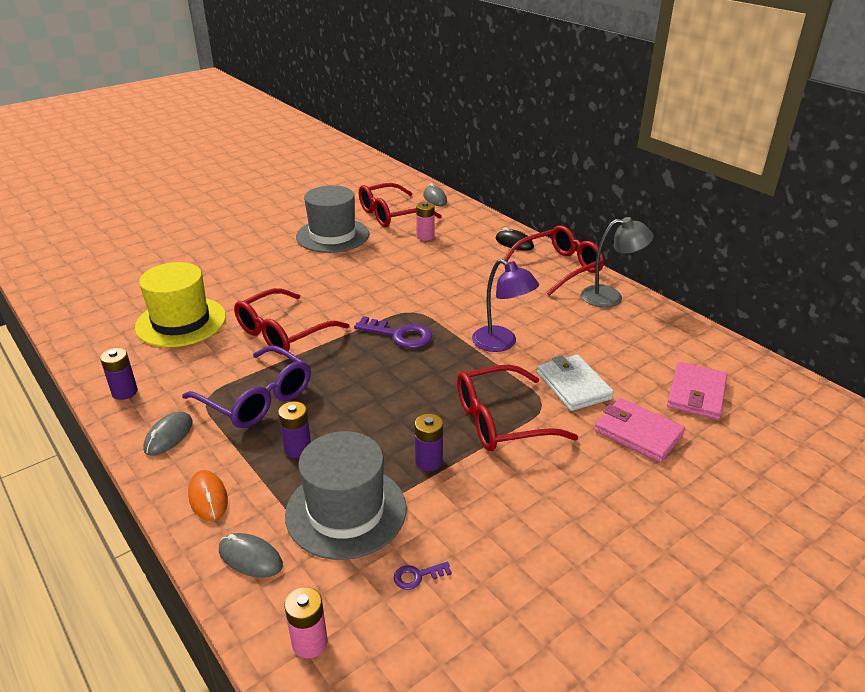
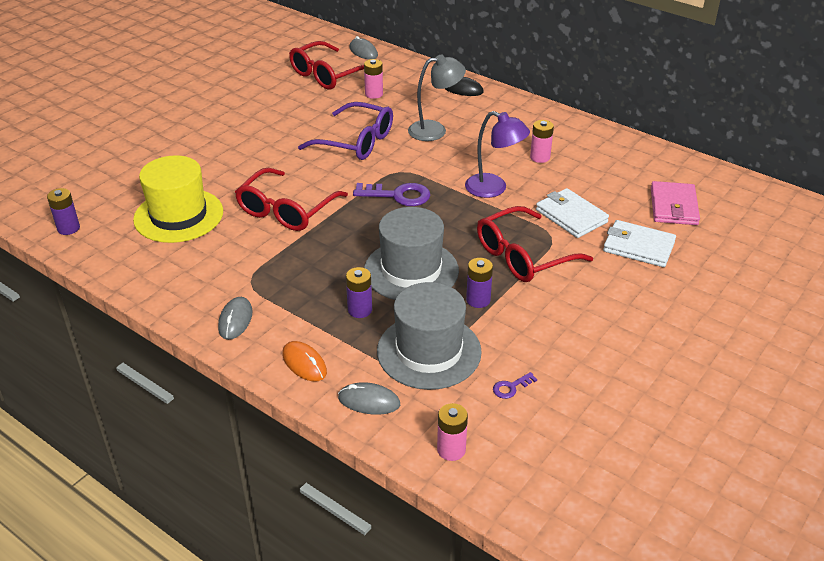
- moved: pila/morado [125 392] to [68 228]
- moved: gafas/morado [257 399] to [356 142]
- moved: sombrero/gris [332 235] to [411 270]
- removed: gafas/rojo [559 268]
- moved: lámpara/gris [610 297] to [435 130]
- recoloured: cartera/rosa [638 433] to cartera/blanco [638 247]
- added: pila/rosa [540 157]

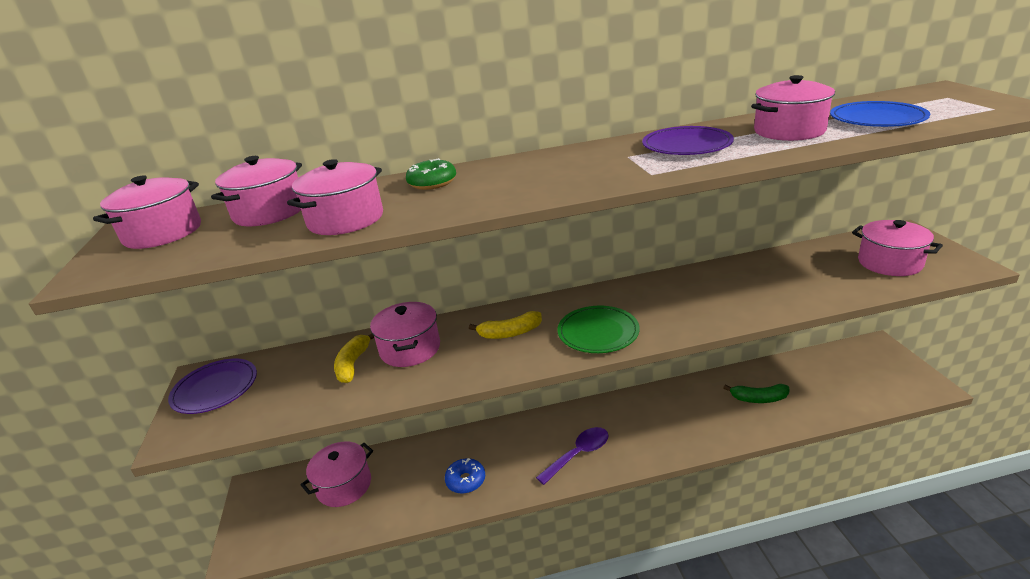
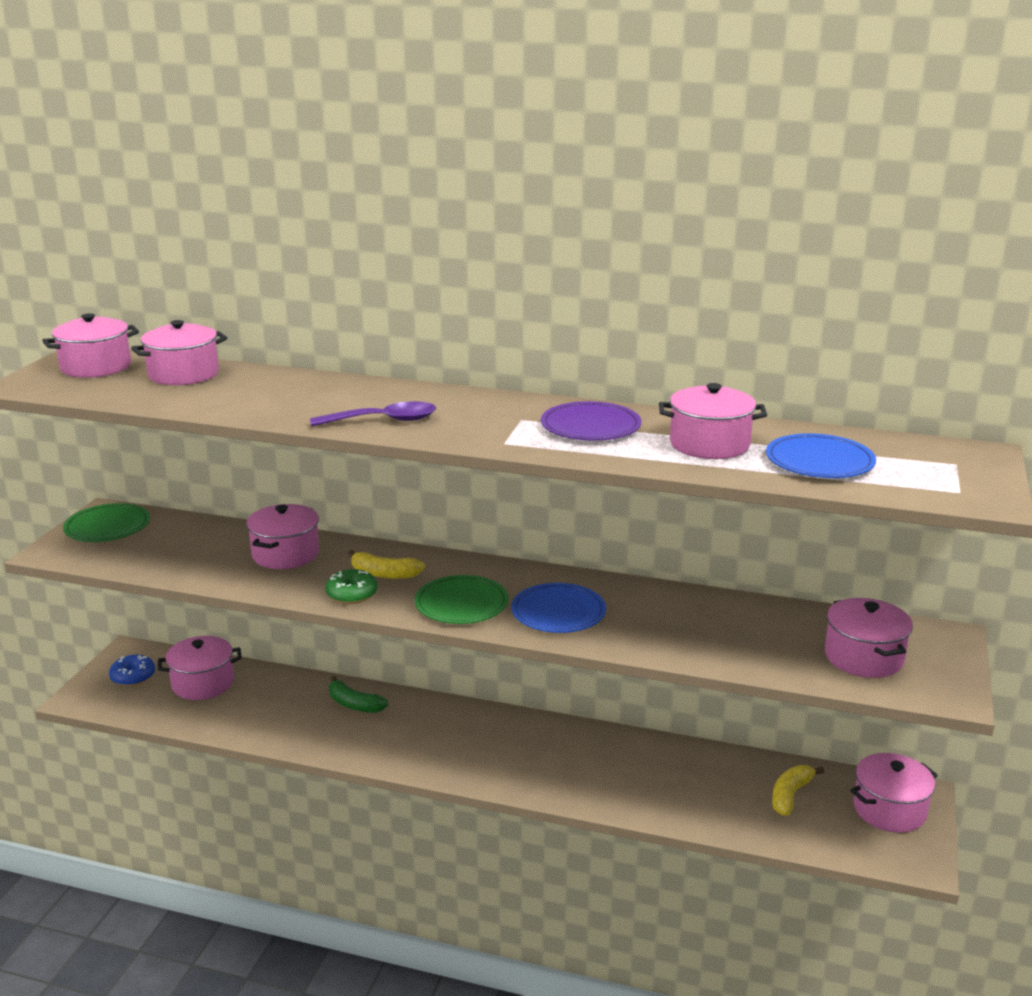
- recoloured: plato/morado [215 389] to plato/verde [107 527]
- moved: olla/rosa [346 219] to [889 810]
- moved: plátano/amarillo [353 364] to [790 795]
- moved: rosquilla/verde [432 183] to [352 594]
- moved: rosquilla/azul [466 480] to [133 677]
- moved: cuchara/morado [578 454] to [383 421]
- moved: plátano/verde [759 399] to [354 704]
- added: plato/azul [558 612]

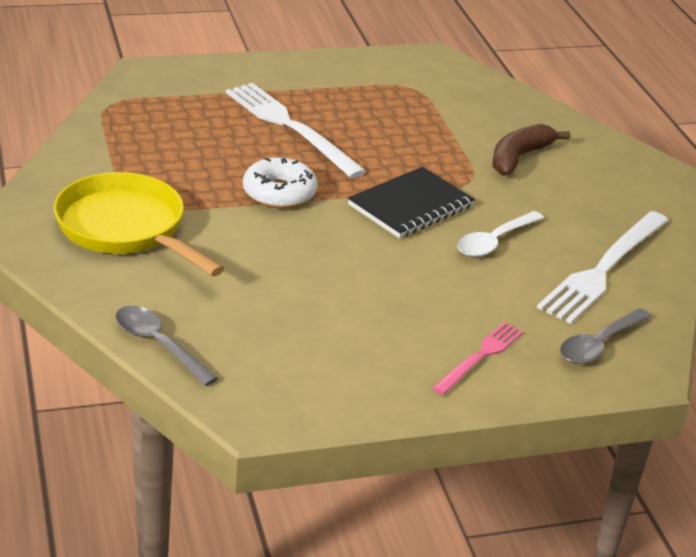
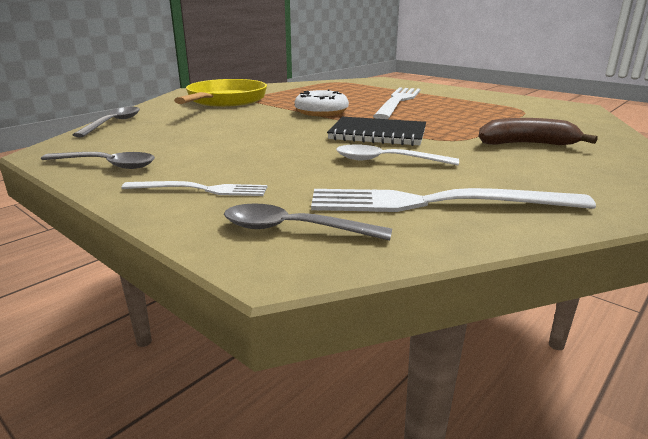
- recoloured: tenedor/rosa [480 356] to tenedor/blanco [200 189]
- added: cuchara/gris [106 165]

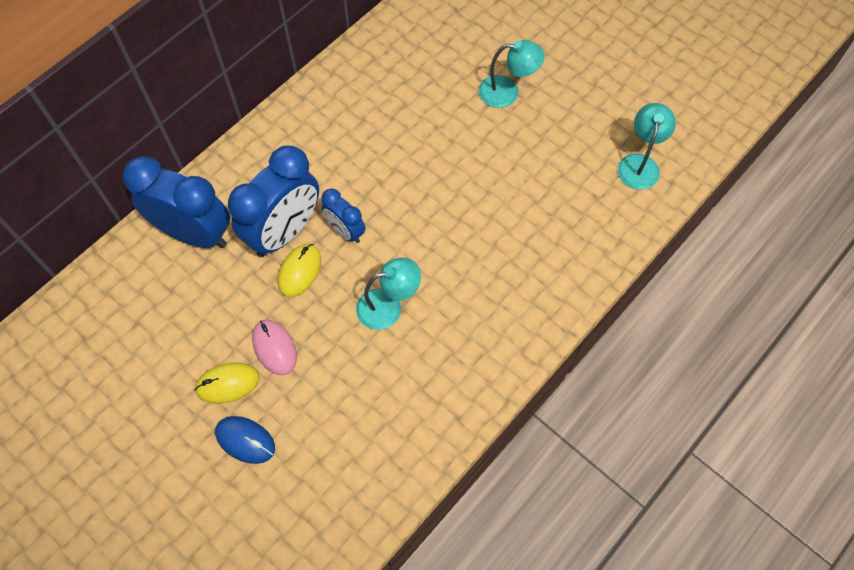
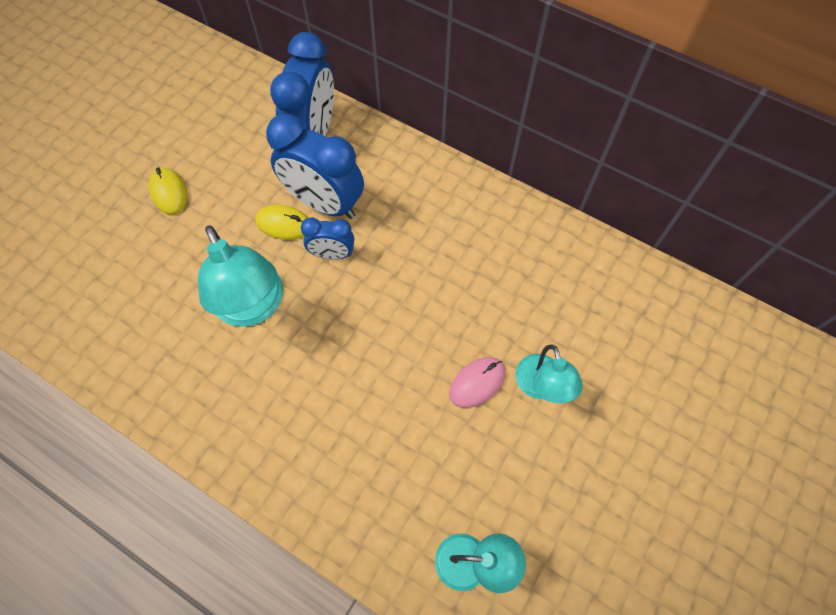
- removed: ratón/azul [245 440]
- moved: ratón/rosa [274 348] to [477 383]
- turned: despertador/azul [345 231] = [332 254] 120 degrees counterclockwise
- resized: lámpara/turquesa [388 306] = [253 307] x1.63

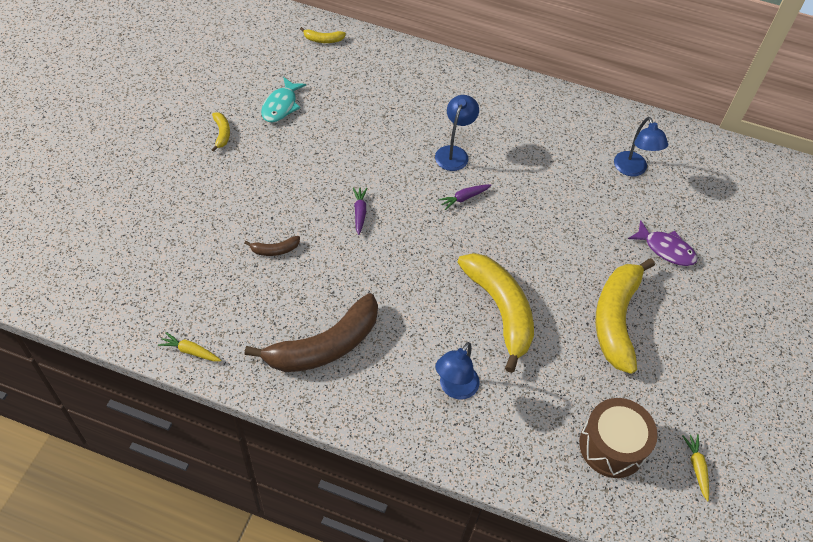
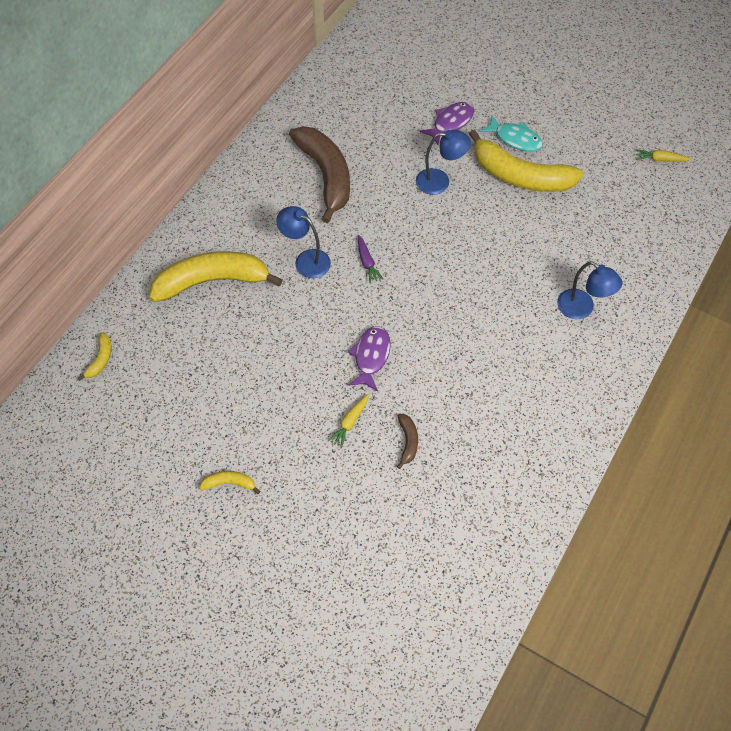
- moved: zanahoria/amarillo [190 351] to [350 422]
- moved: plátano/marrón [324 346] to [326 175]
- moved: pez/turquesa [281 106] to [515 139]
- replaced: zanahoria/morado [359 213] to pez/morado [371 356]
- moved: plátano/amarillo [500 310] to [212 281]
- removed: tambor/marrón [612 446]
- moved: lámpara/azul [632 170] to [440 181]

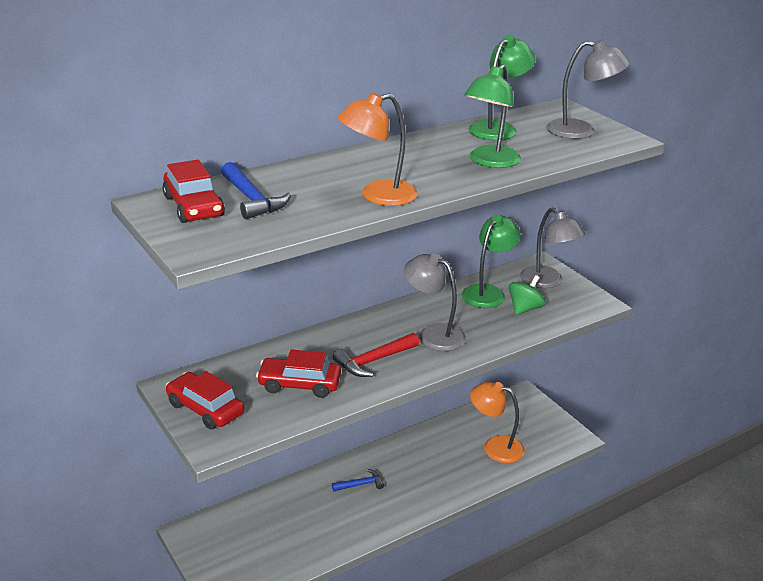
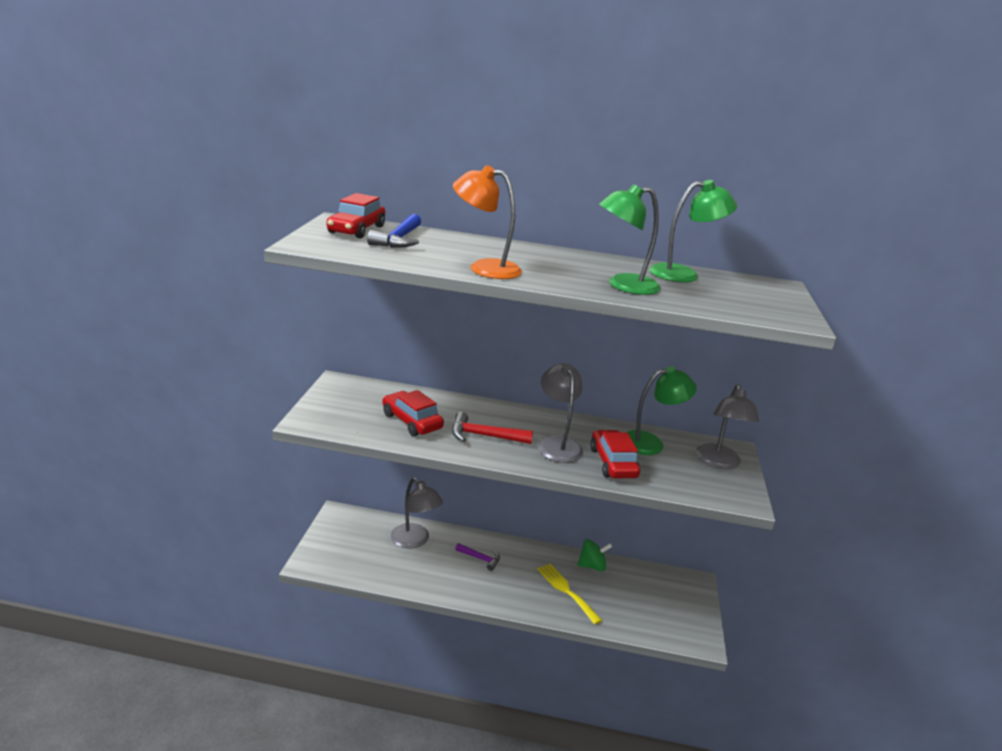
- moved: coche/rojo [205 409] to [613 463]
- recoloured: martillo/azul [360 484] to martillo/morado [480 558]
- removed: lámpara/naranja [495 447]
- moved: peonza/verde [525 308] to [592 566]
- moved: lámpara/gris [581 131] to [414 541]
- added: tenedor/amarillo [566 591]

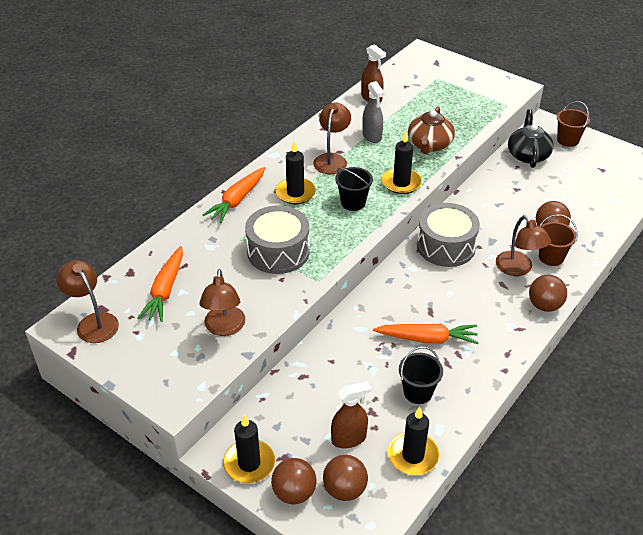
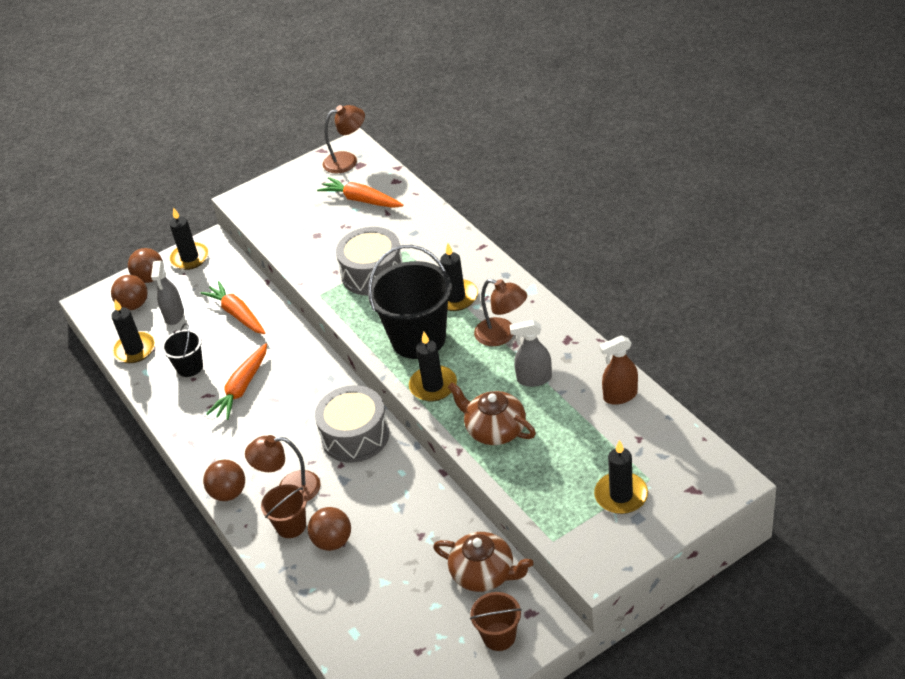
- removed: lámpara/marrón [224 328]
- moved: zanahoria/naranja [237 200] to [237 314]
- recoloured: pulverizador/marrón [349 438] to pulverizador/gris [174 315]
- resized: balde/negro [353 202] = [418 339] x1.95
- recoloured: tetera/negro [528 155] to tetera/marrón [484 573]
- added: vela/negro [621 495]

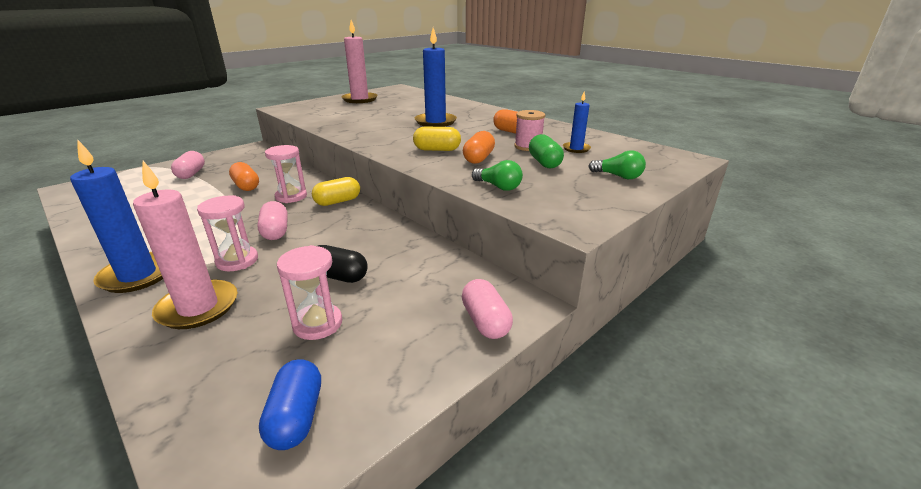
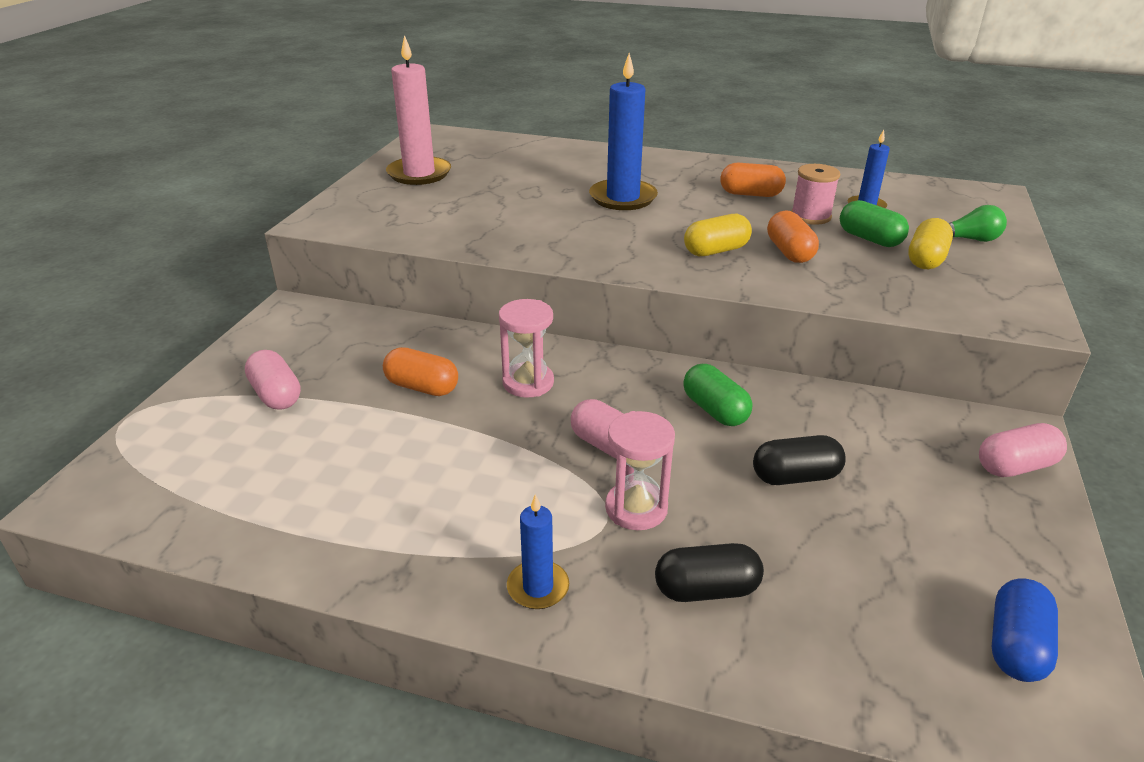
- resized: vela/azul [137 275] = [538 587] x0.55
- replaced: vela/rosa [198 307] to cápsula/negro [706 590]
- turned: cápsula/azul [296 417] = [1016 646] 60 degrees clockwise
- removed: reloj de arena/rosa [317 324]
- moved: cápsula/amarillo [338 201] to [926 259]
- turned: cápsula/rosa [485 321] = [1015 466] 60 degrees counterclockwise
- removed: bombilla/verde [498 187]
- added: cápsula/verde [715 410]

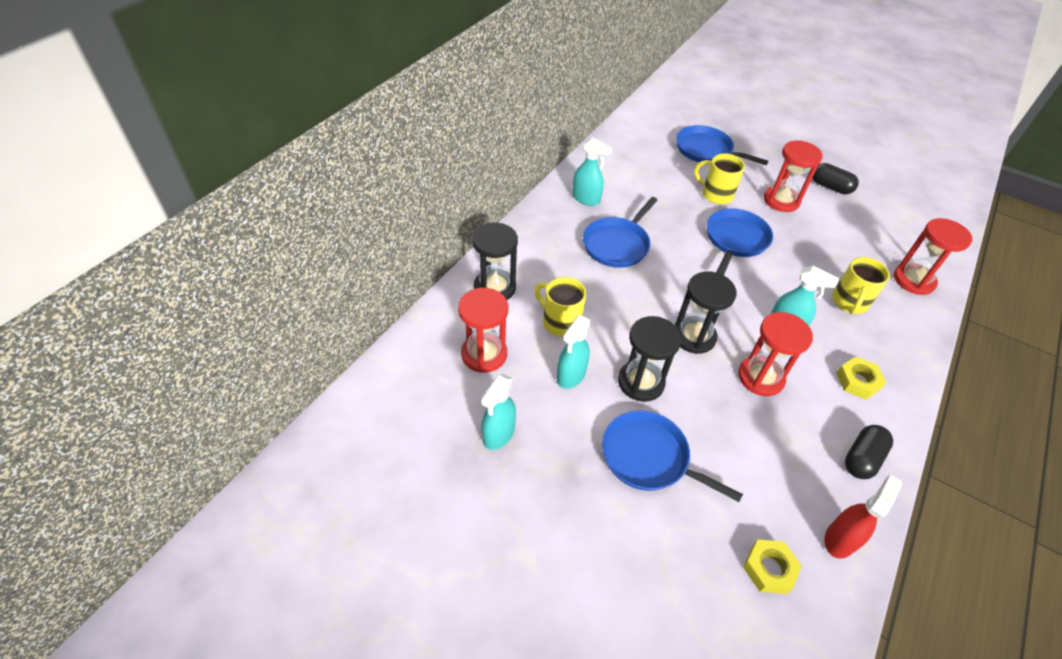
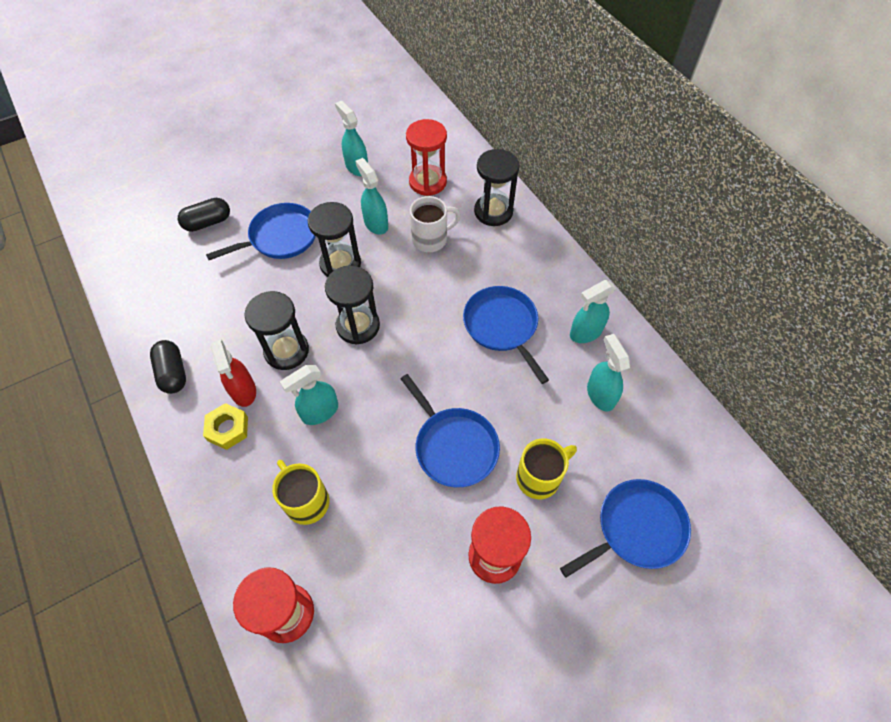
- recoloured: taza/amarillo [560 322] to taza/blanco [431 239]
- recoloured: reloj de arena/rojo [760 377] to reloj de arena/negro [286 351]
- removed: tuerca/amarillo [769 569]
- moved: cápsula/negro [830 187] to [208 222]
- moved: pulverizador/rojo [840 539] to [243 391]
- added: pulverizador/turquesa [600 394]

